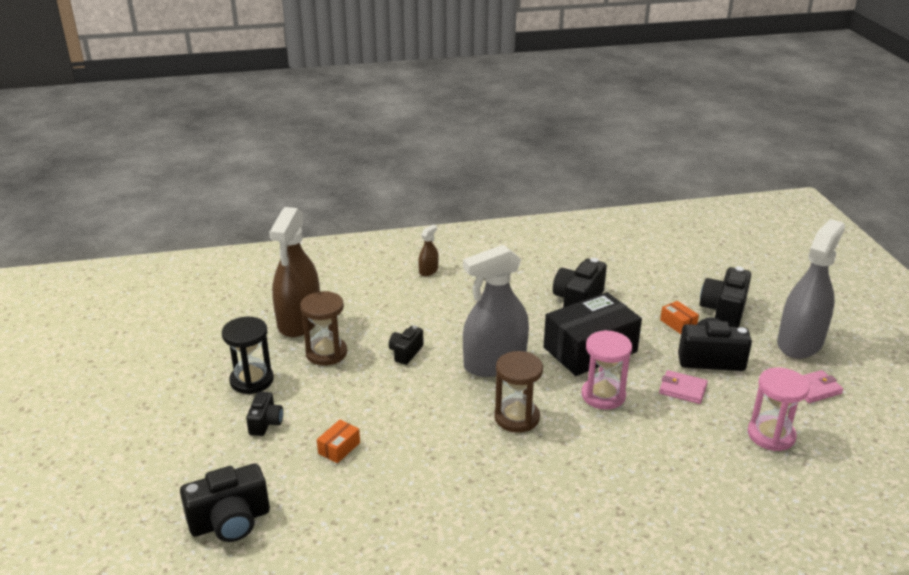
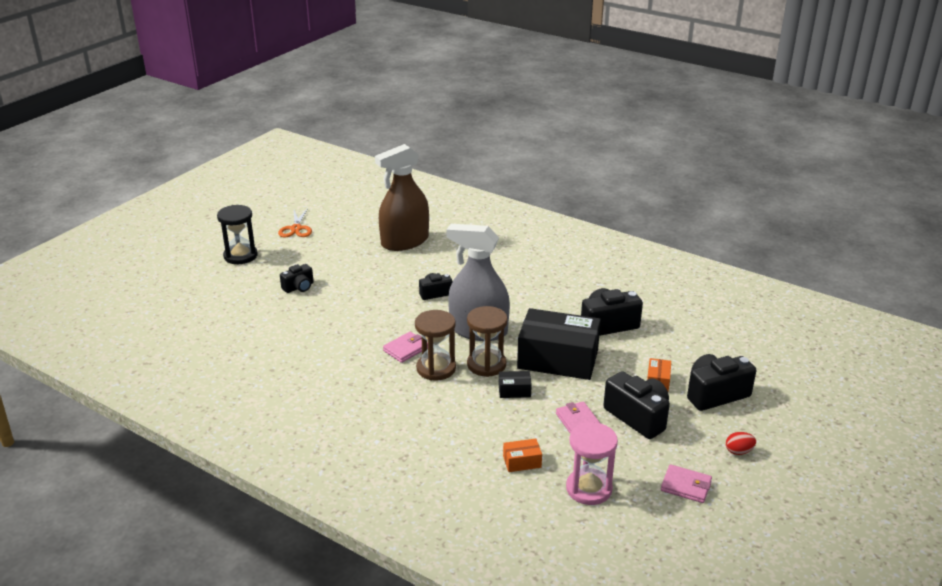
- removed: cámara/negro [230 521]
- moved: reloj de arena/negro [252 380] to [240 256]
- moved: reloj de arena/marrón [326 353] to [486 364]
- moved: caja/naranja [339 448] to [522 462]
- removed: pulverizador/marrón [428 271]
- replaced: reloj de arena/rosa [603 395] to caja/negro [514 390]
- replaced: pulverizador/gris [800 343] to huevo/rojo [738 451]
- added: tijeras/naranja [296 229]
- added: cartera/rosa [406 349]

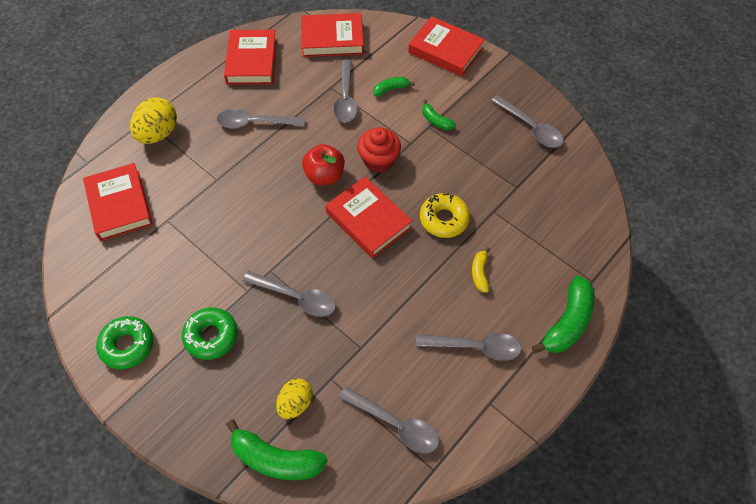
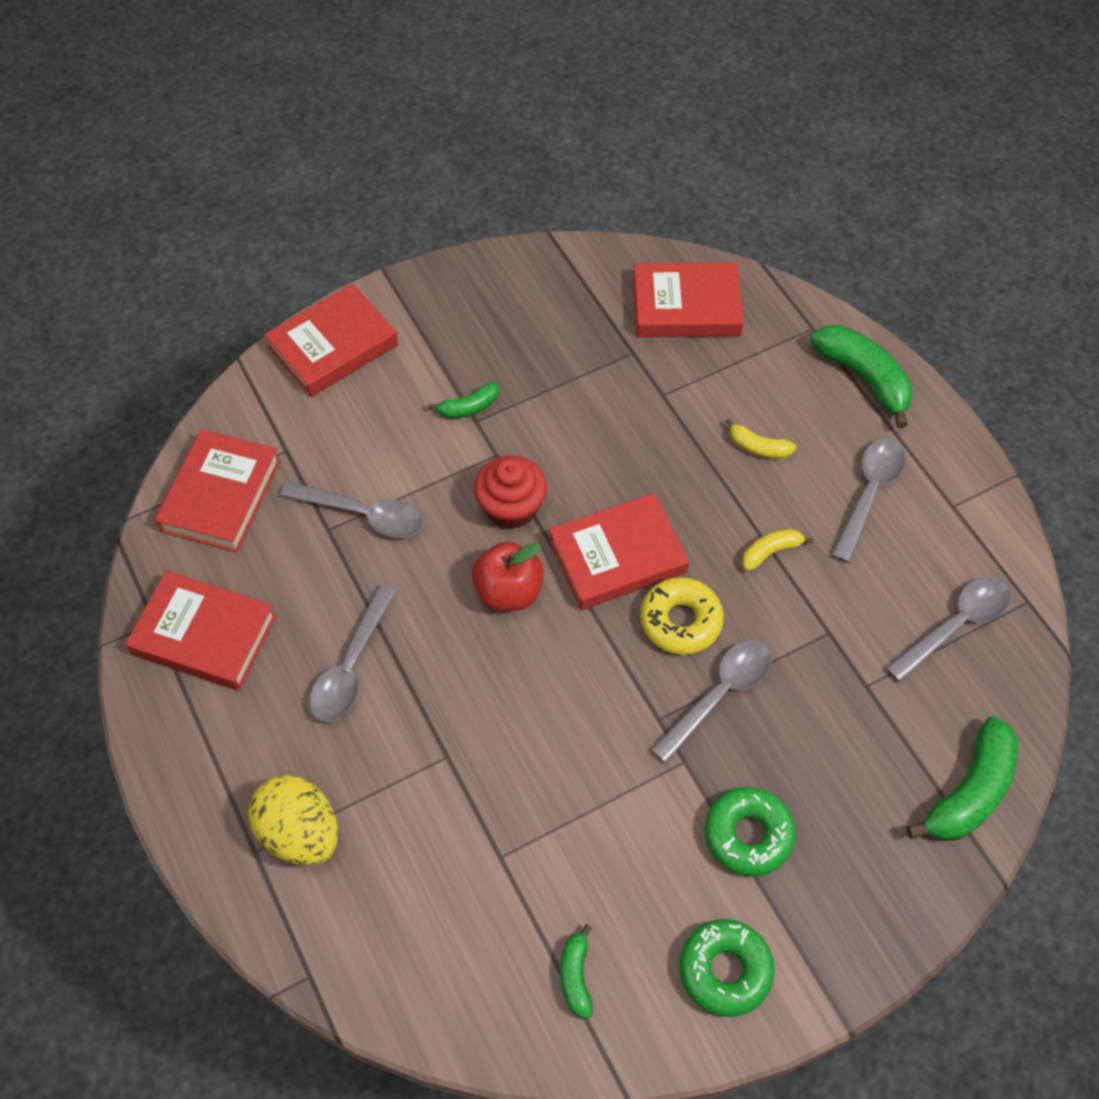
- moved: libro/rojo [120 205] to [686 306]
- removed: huevo/amarillo [295 403]
- moved: plátano/verde [391 89] to [575 976]
- moved: rosquilla/amarillo [444 219] to [680 621]
- removed: cuchara/gris [531 127]
- added: plátano/amarillo [770 552]

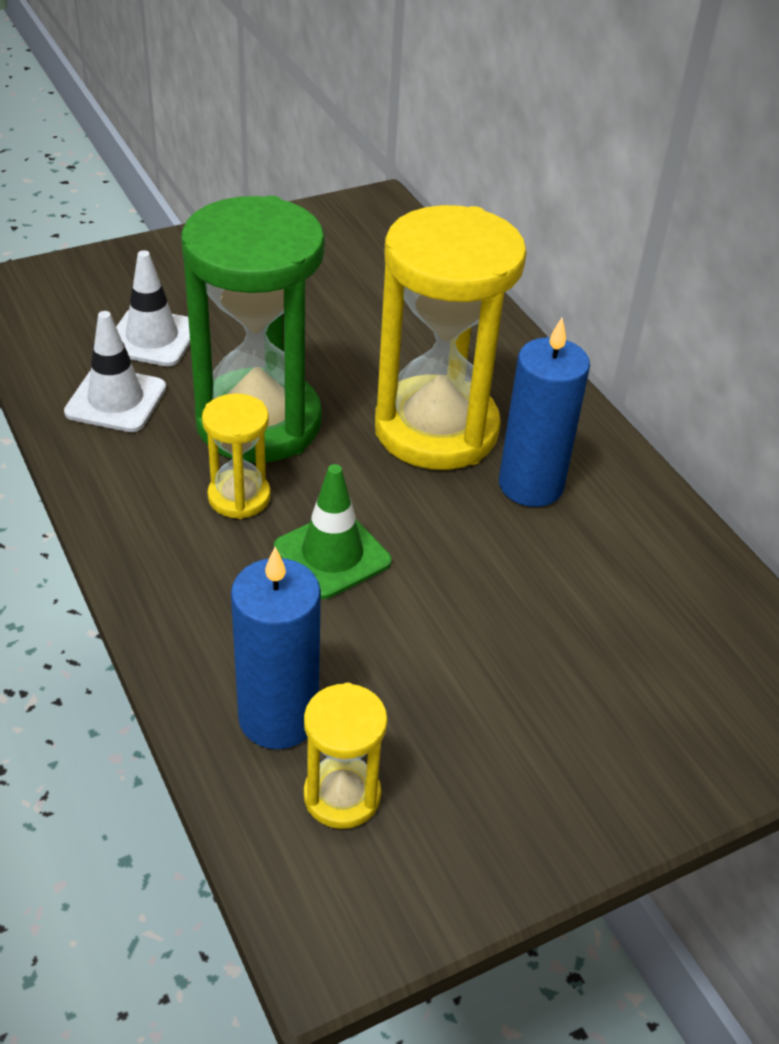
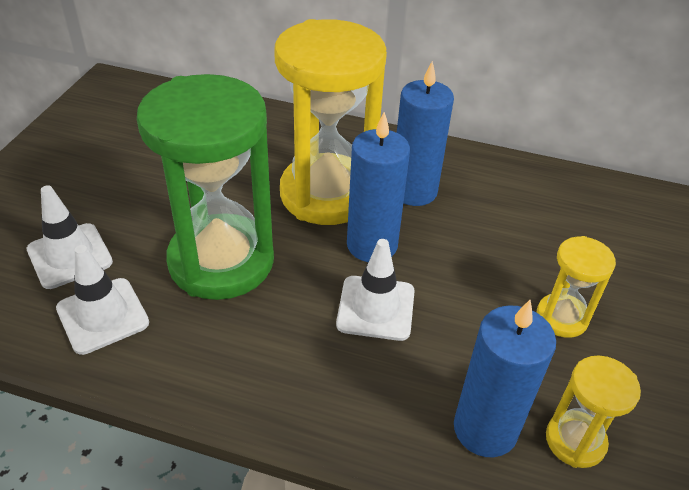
- moved: reloj de arena/amarillo [239 497] to [561 317]
- recoloured: cono de tráfico/verde [332 555] to cono de tráfico/blanco [376 308]
- added: vela/azul [372 245]

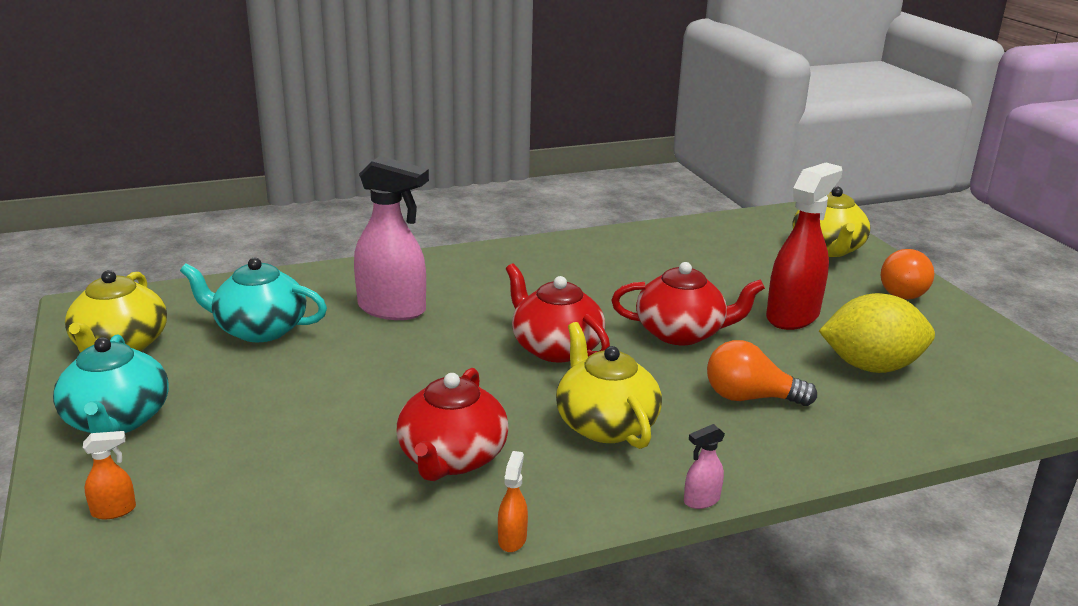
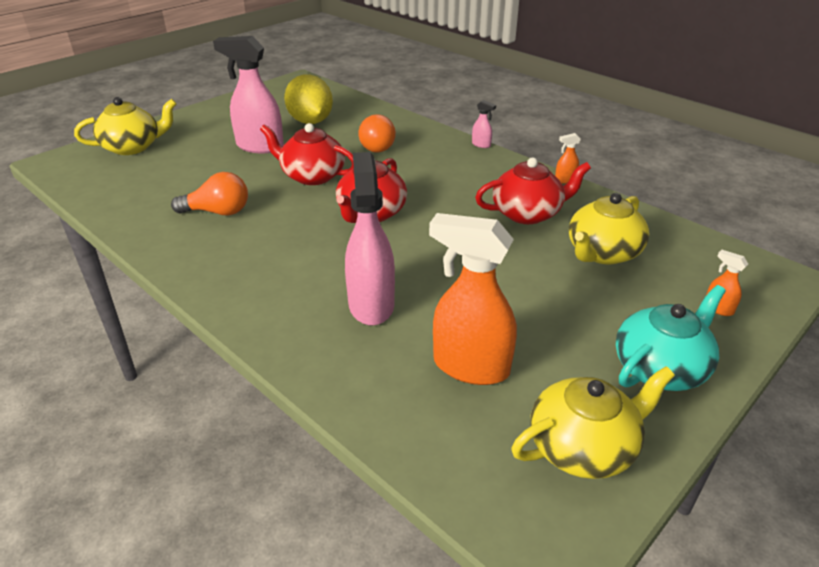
- replaced: tetera/turquesa [259 329] to pulverizador/naranja [470 366]
- moved: tetera/amarillo [605 424] to [602 253]
- turned: tetera/rojo [681 333] = [312 176] 45 degrees counterclockwise
- recoloured: pulverizador/rojo [793 316] to pulverizador/rosa [259 146]
- moved: bombilla/naranja [903 291] to [218 212]

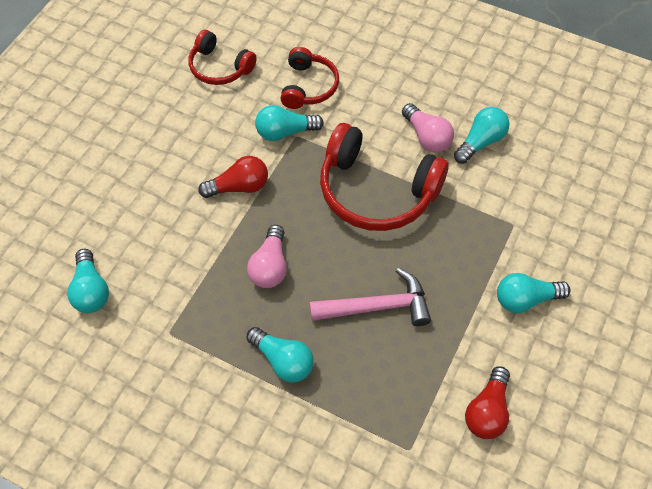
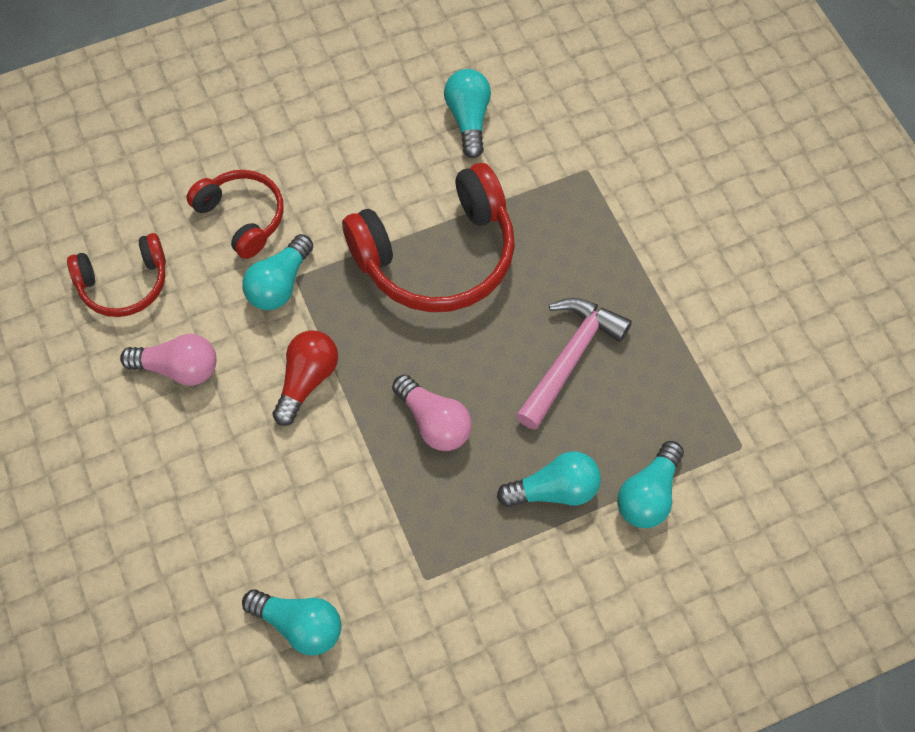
- moved: bombilla/rosa [427 137] to [178 368]
- removed: bombilla/rojo [487 411]
- moved: bombilla/turquesa [525 299] to [648 495]

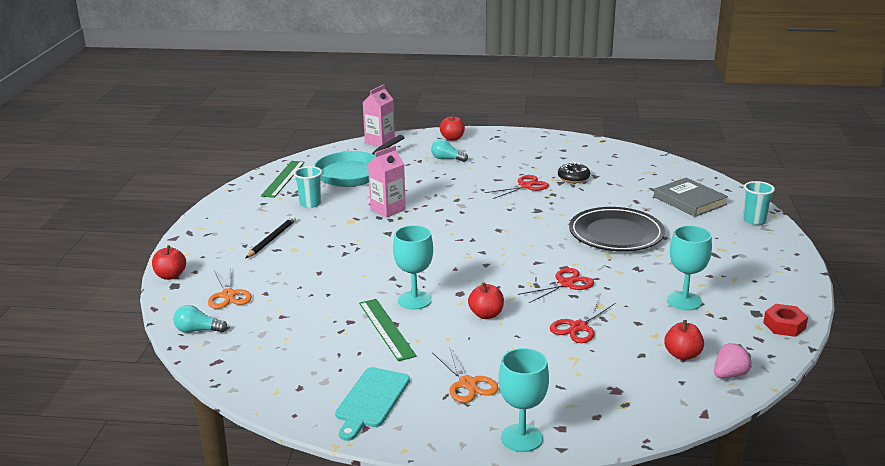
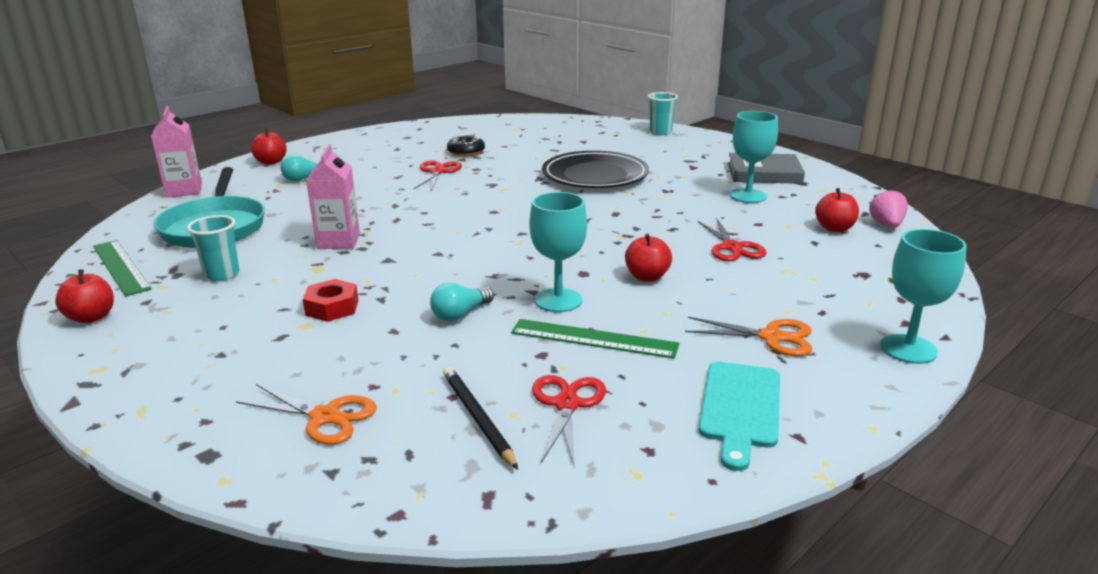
- moved: manzana/rojo [170 276] to [91 317]
- moved: bombilla/turquesa [198 330] to [460 314]
- moved: lápiz/negro [271 239] to [477 418]
- turned: tabla de cortar/turquesa [371 400] = [740 408] 45 degrees clockwise
- moved: tijeras/rojo [565 283] to [566 404]
- moved: libro/gris [689 201] to [764 173]
- moved: tuerca/rojo [784 325] to [332 307]

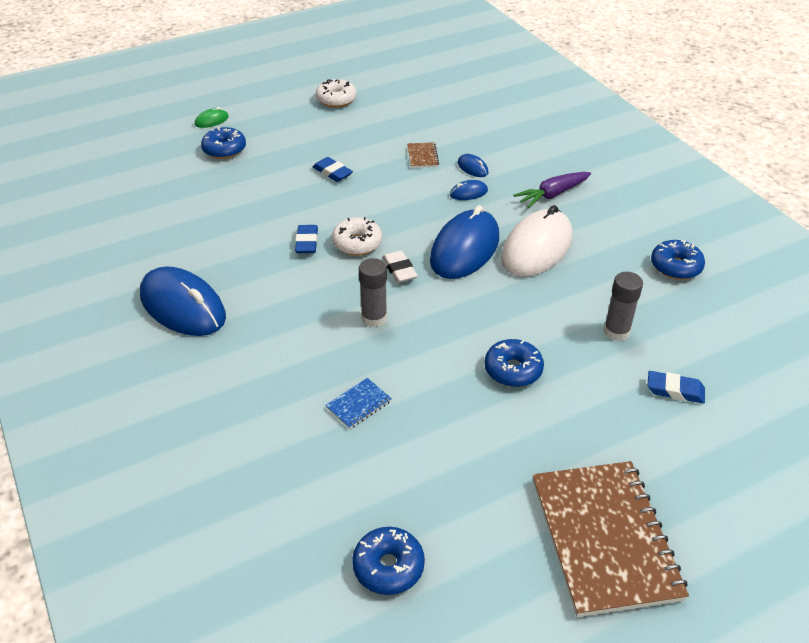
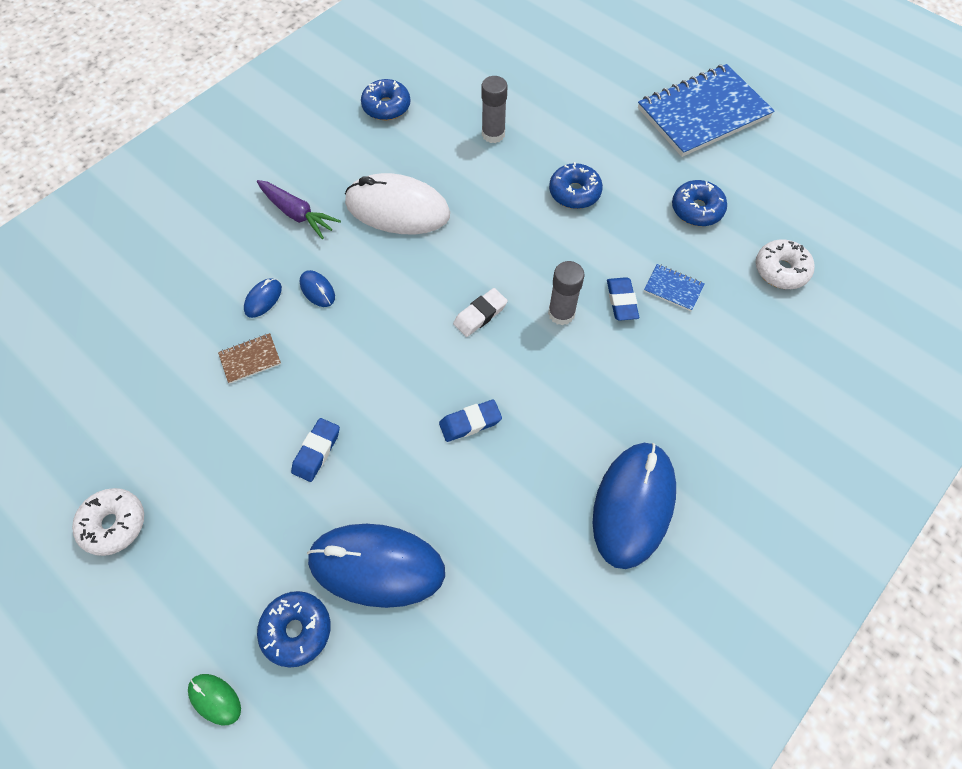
- moved: rosquilla/blanco [357 243] to [780 270]
- moved: rosquilla/azul [388 567] to [696 209]
- moved: ratón/azul [465 249] to [377 566]
- recoloured: cuaderno/marrón [604 538] to cuaderno/azul [703 113]
- moved: goma de borrar/azul [675 390] to [621 301]

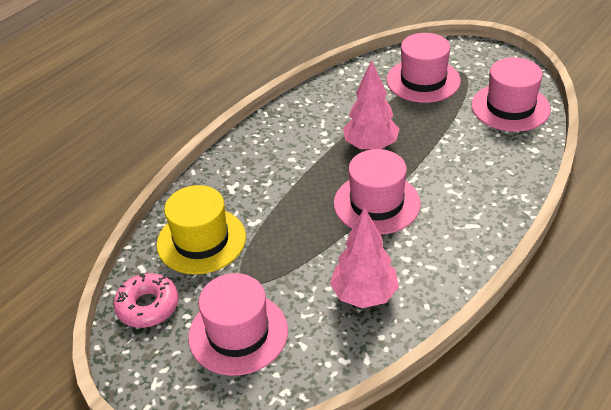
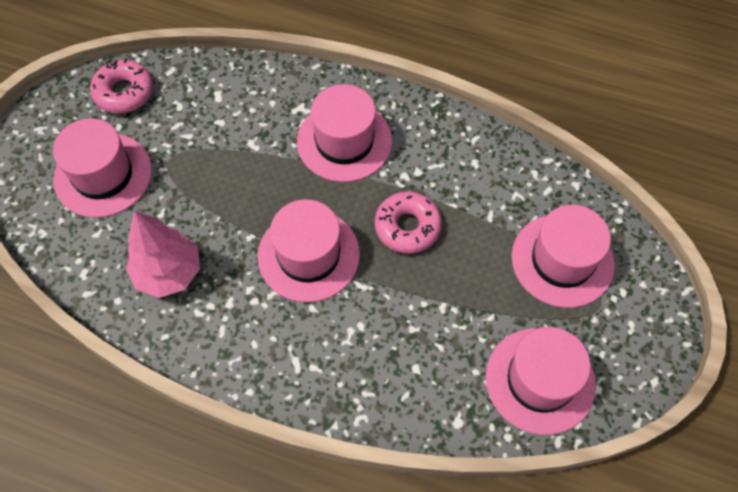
- removed: sombrero/amarillo [201 240]
- replaced: árbol/rosa [370 146] to rosquilla/rosa [407 227]
- added: sombrero/rosa [344 141]

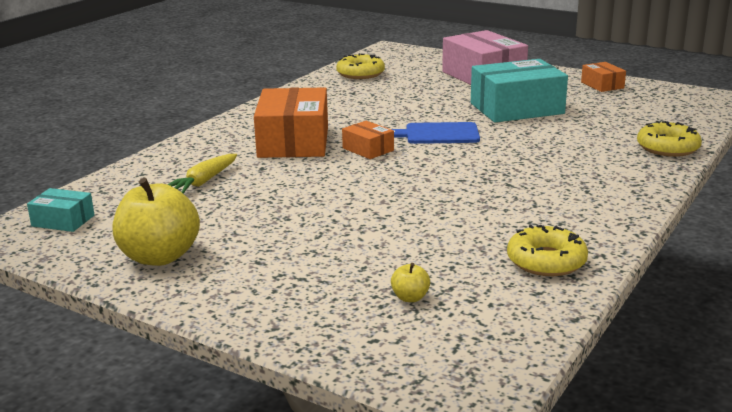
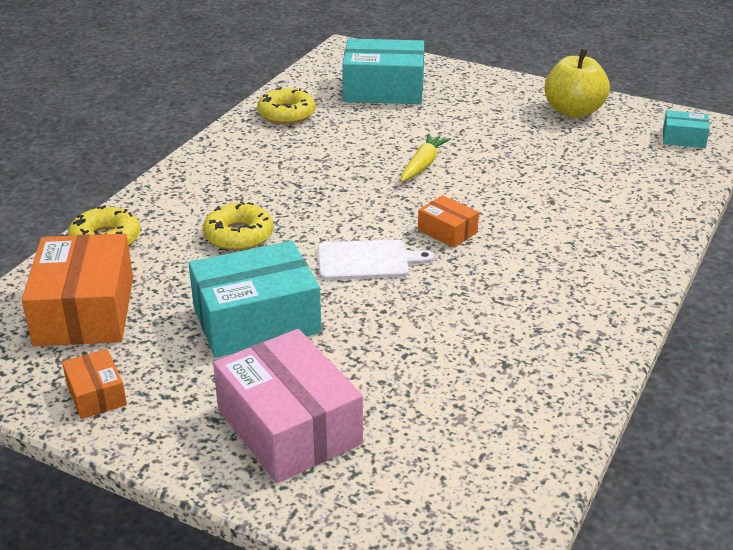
- moved: zanahoria/amarillo [204 182] to [423 165]
- moved: caja/naranja [293 142] to [85 311]
- moved: rosquilla/amarillo [360 74] to [239 235]
- recoloured: tabla de cortar/azul [438 134] to tabla de cortar/blanco [367 260]
- replaced: manzana/amarillo [410 298] to caja/turquesa [383 89]

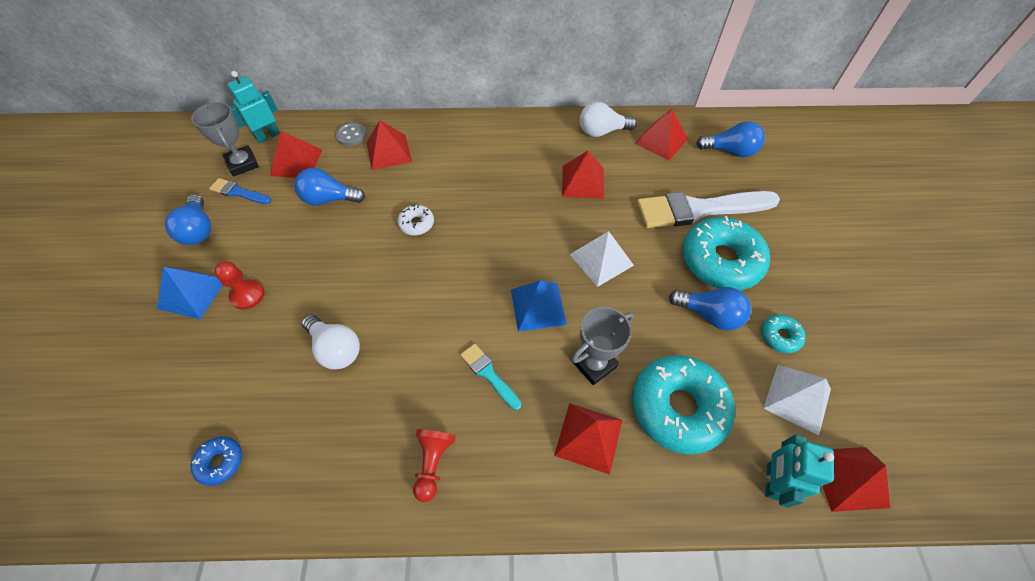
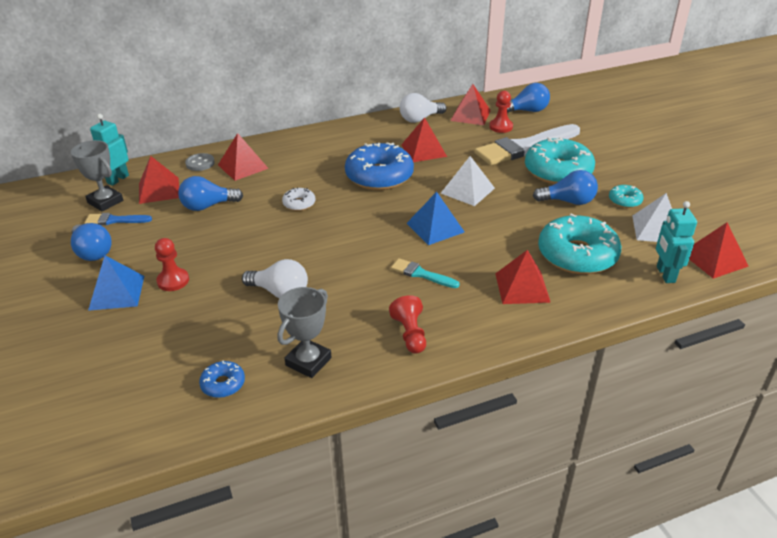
- moved: trofeo/gris [594 364] to [308 361]
- added: rosquilla/azul [379 176]
- added: peón/rojo [501 127]

